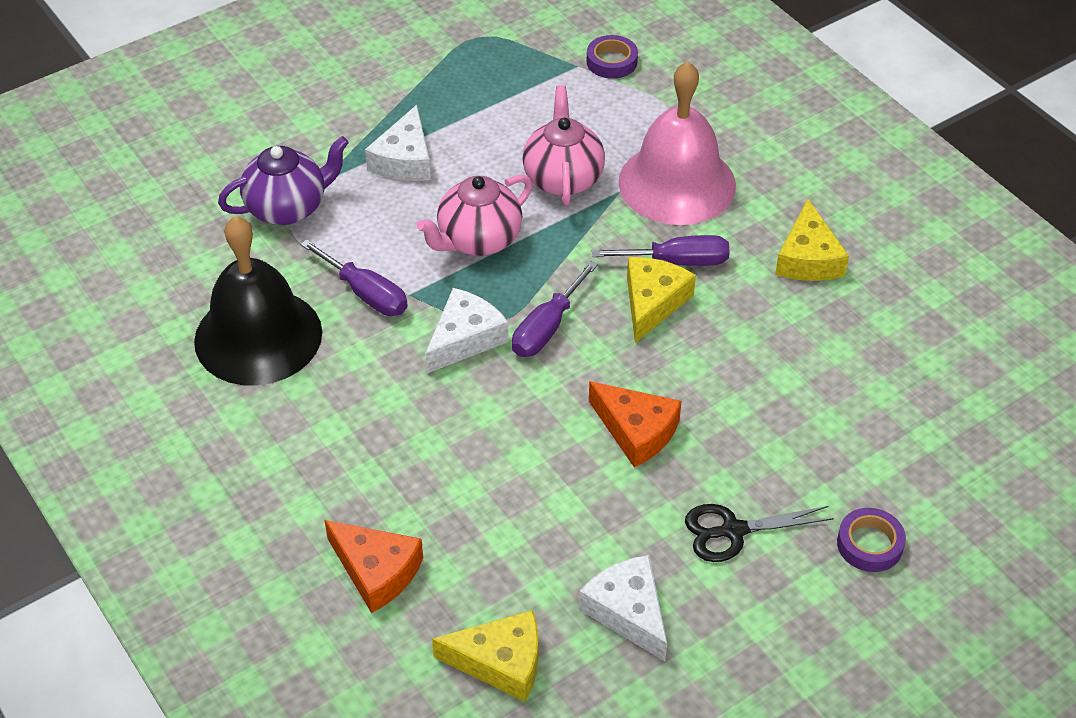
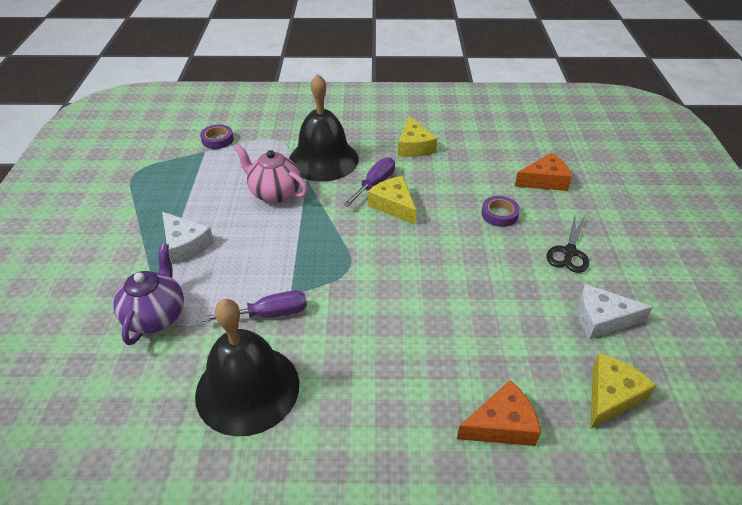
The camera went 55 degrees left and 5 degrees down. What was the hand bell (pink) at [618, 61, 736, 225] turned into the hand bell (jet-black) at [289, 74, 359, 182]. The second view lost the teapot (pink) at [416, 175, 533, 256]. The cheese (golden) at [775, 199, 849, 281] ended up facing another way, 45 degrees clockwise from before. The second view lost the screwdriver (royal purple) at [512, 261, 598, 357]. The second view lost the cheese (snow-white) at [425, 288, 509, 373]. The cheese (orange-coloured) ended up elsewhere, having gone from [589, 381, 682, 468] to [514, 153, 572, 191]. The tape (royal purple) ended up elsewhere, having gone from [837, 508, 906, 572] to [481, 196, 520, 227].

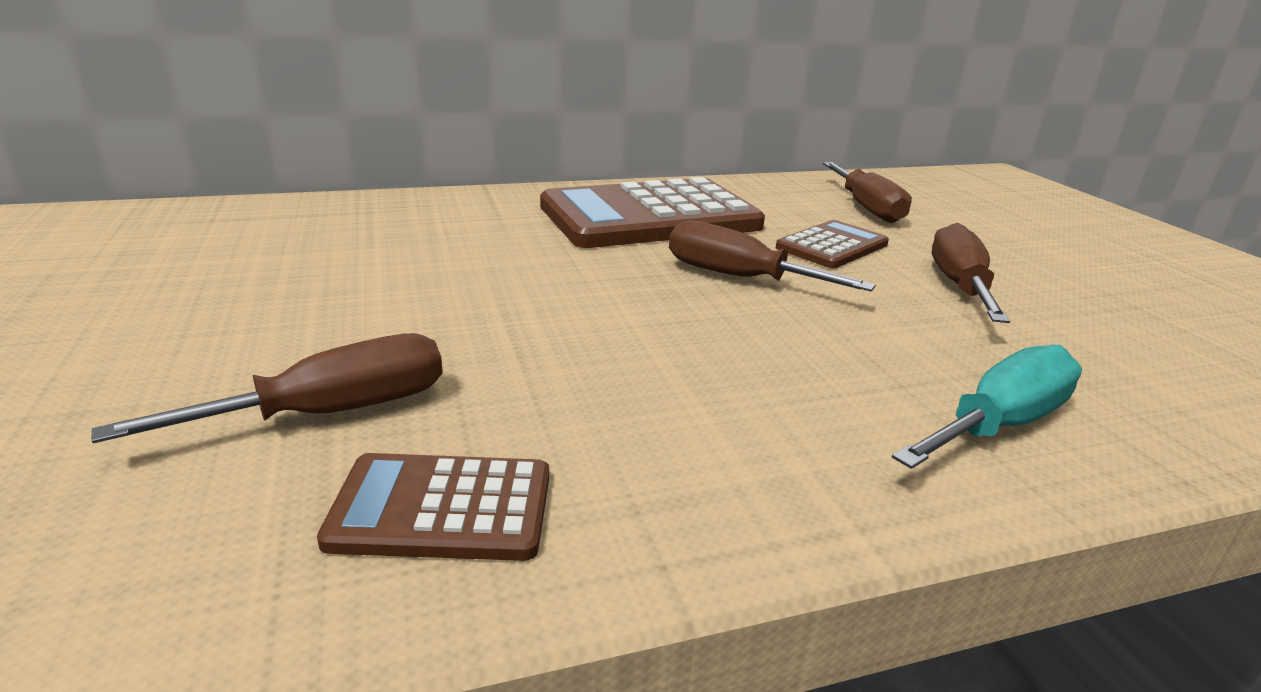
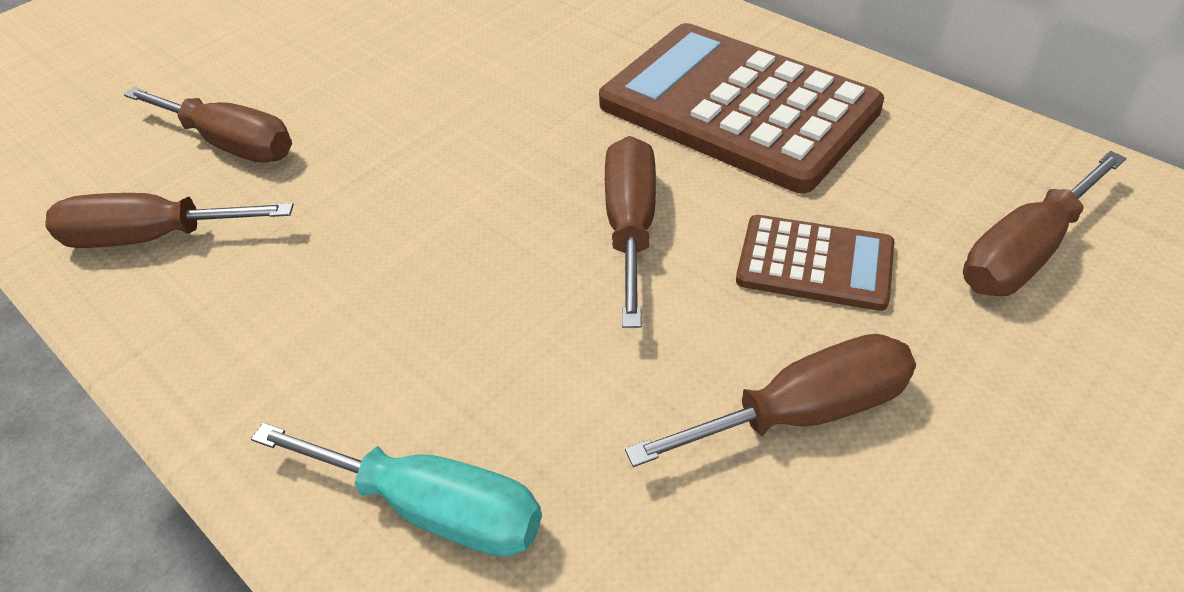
The camera went 65 degrees right and 20 degrees up. Where the calculator (russet) stood at [317, 453, 549, 561], the screwdriver (russet) came to stand at [45, 193, 294, 248].

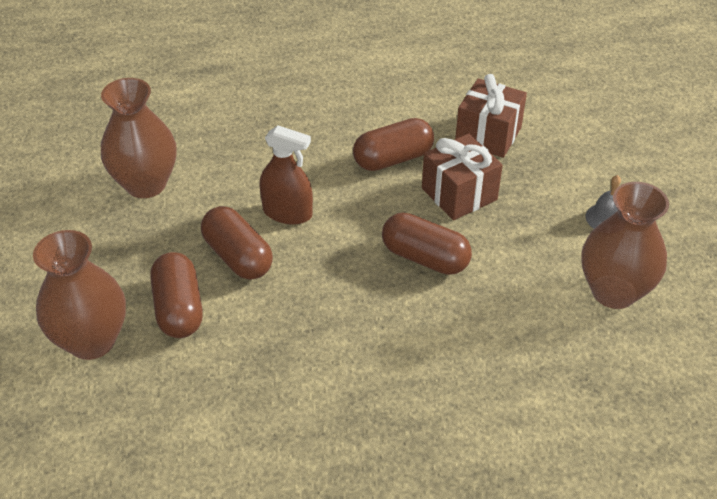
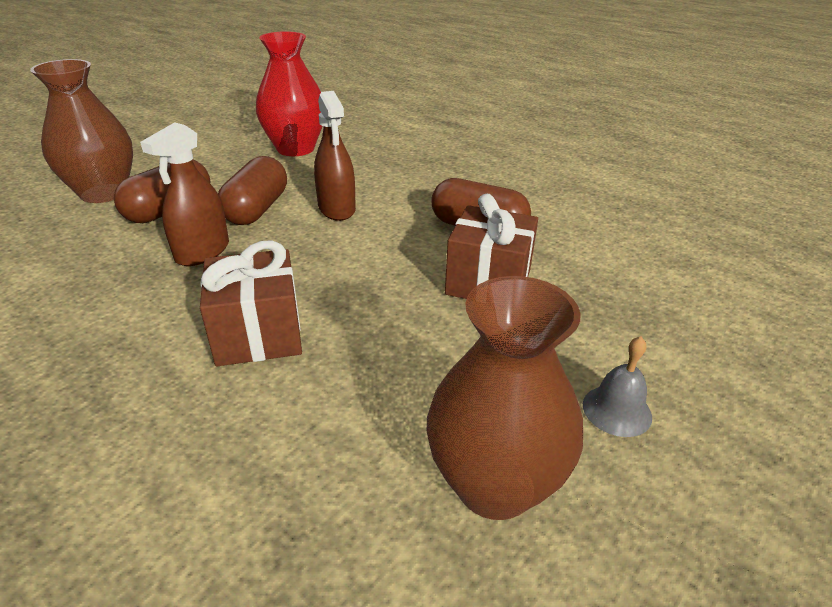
The camera went 50 degrees right and 10 degrees down. The wrapped gift (russet) ended up elsewhere, having gone from [455, 74, 527, 158] to [200, 240, 302, 366]. What was the vase (russet) at [101, 78, 177, 198] turned into the vase (red) at [256, 31, 322, 156]. The second view lost the pill shape (russet) at [382, 212, 472, 275]. The second view gained the spray cleaner (russet) at [140, 122, 229, 266].

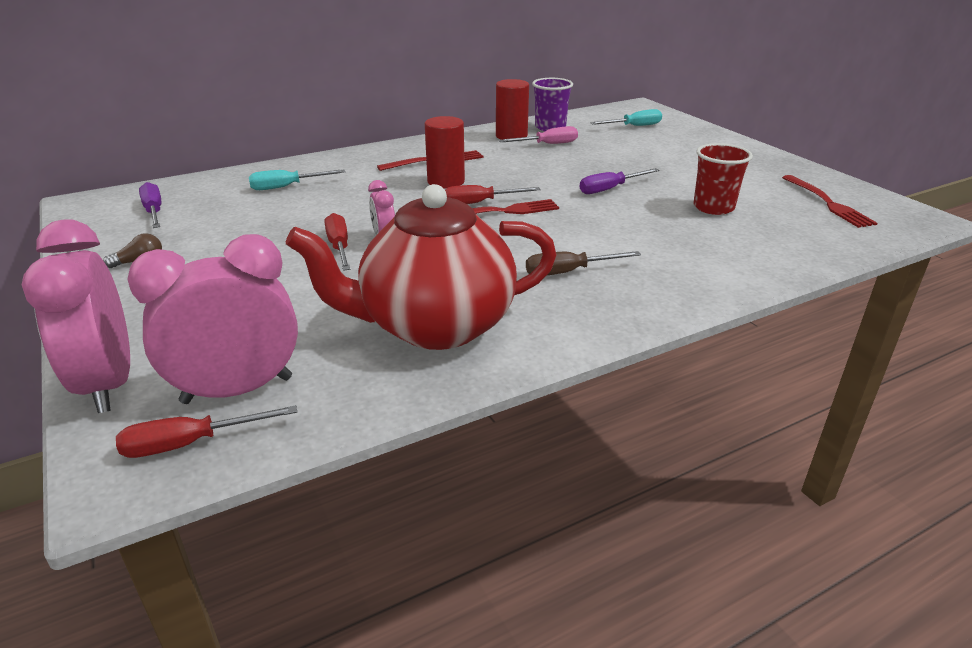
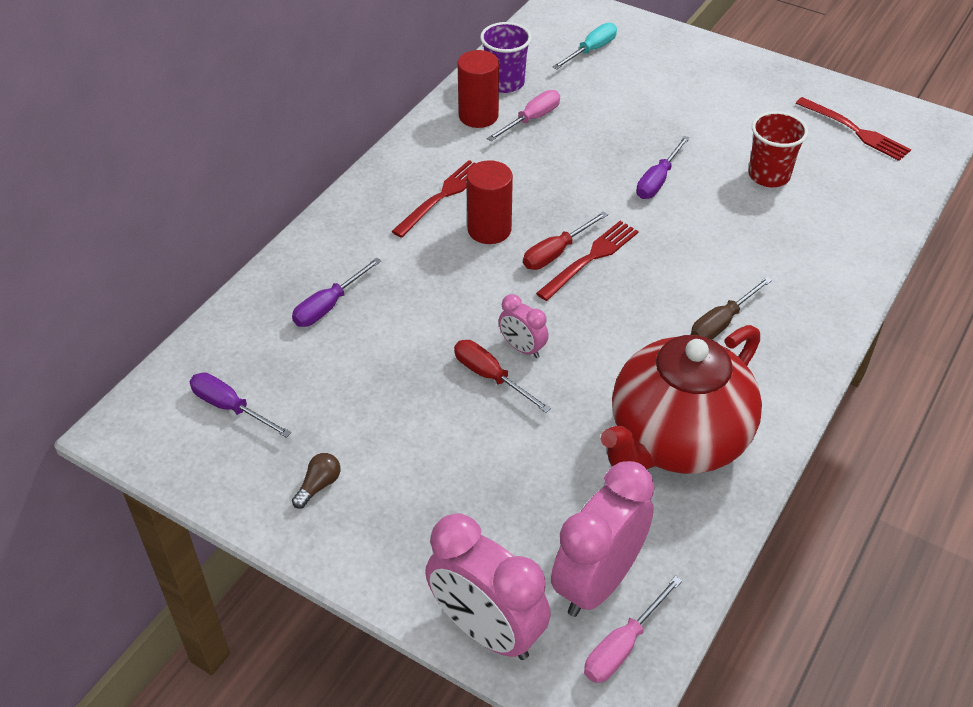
The camera went 30 degrees left and 15 degrees up. What was the screwdriver (teal) at [249, 170, 345, 190] turned into the screwdriver (royal purple) at [292, 257, 381, 327]. What was the screwdriver (red) at [116, 405, 297, 458] turned into the screwdriver (pink) at [584, 576, 682, 683].

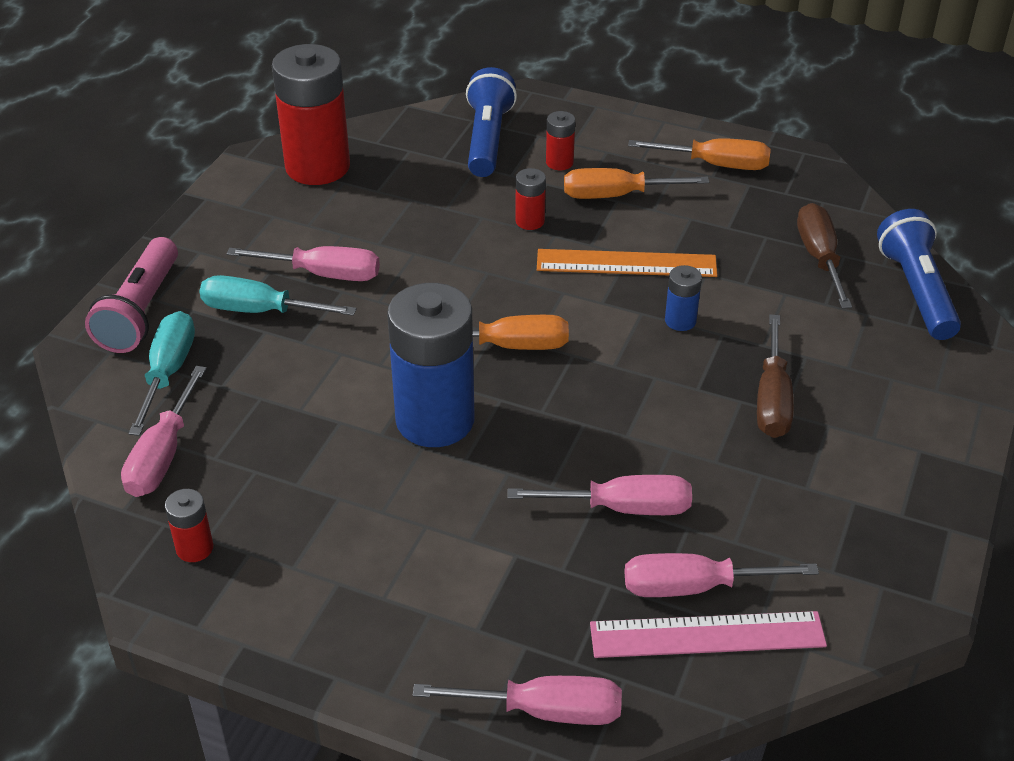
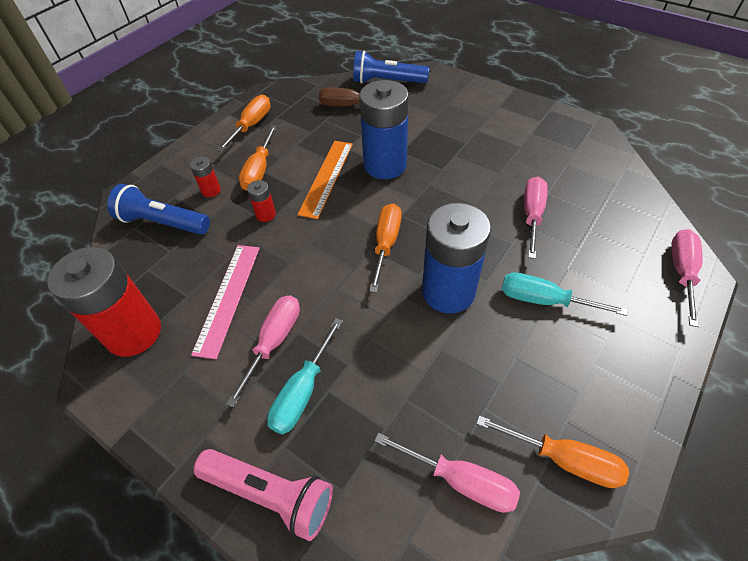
The camera went 75 degrees left and 10 degrees up. The size of the power cell (blue) at [665, 265, 702, 331] changed by a factor of 2.31. The screwdriver (teal) ended up elsewhere, having gone from [129, 311, 195, 436] to [502, 273, 628, 316]. The second view lost the screwdriver (russet) at [757, 314, 794, 438]. Where the power cell (red) stood at [165, 489, 213, 562], the screwdriver (orange-coloured) came to stand at [476, 416, 629, 488]. The second view lost the screwdriver (pink) at [625, 553, 819, 597]. The measuring stick (pink) ended up elsewhere, having gone from [590, 611, 827, 658] to [191, 245, 260, 359].

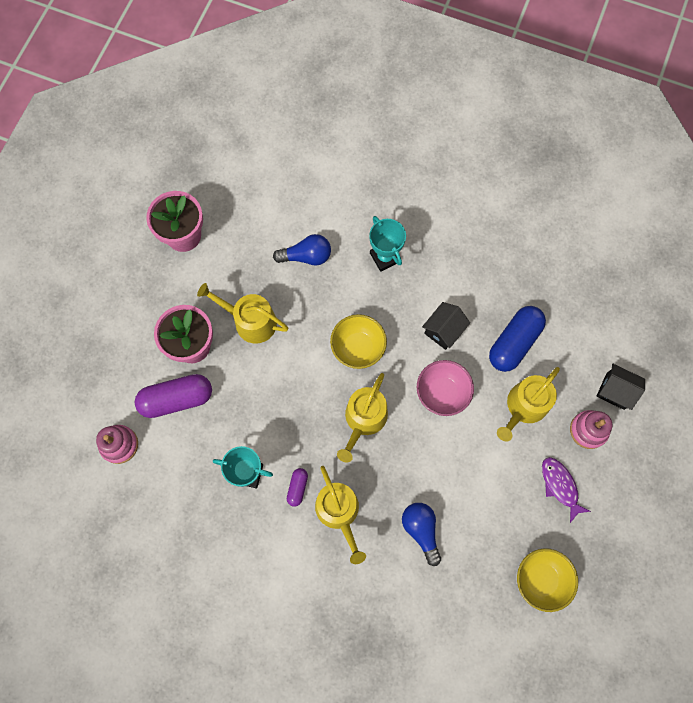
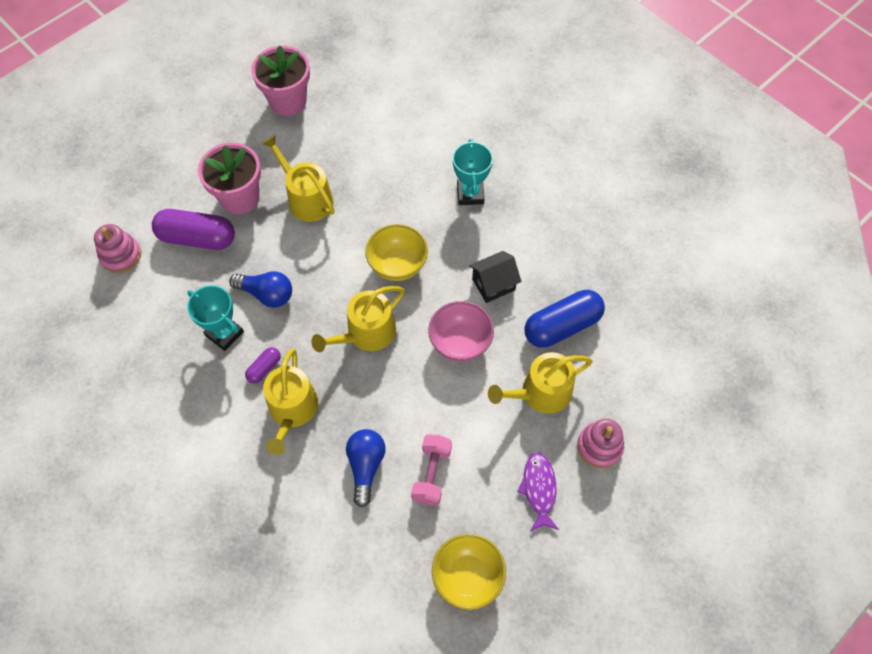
The camera went 25 degrees right and 10 degrees down. The light bulb (blue) ended up elsewhere, having gone from [273, 234, 331, 265] to [229, 271, 292, 308]. The second view lost the toy house (jet-black) at [596, 364, 645, 410]. The second view gained the hand weight (pink) at [411, 435, 452, 506].

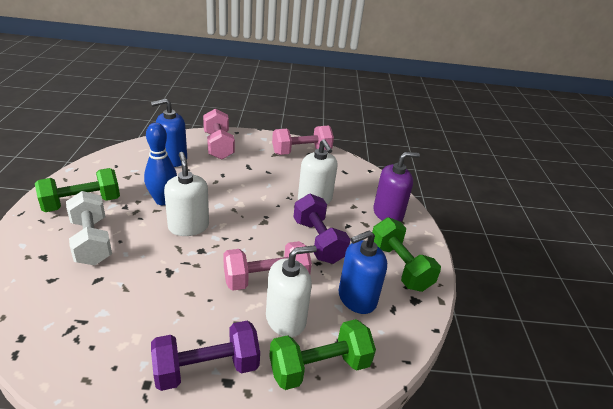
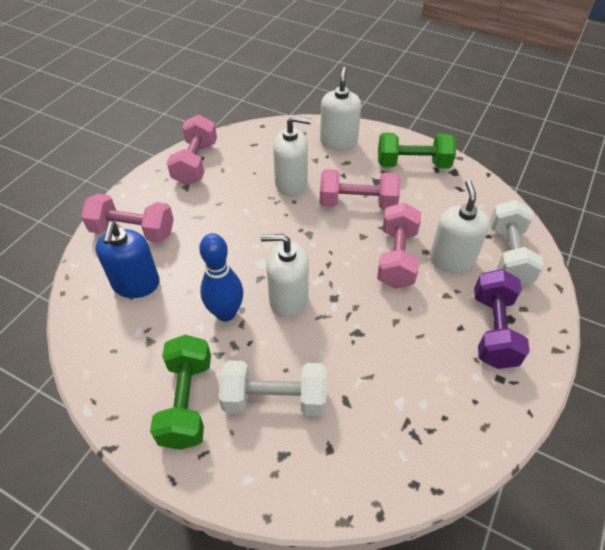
The camera went 60 degrees left and 15 degrees up. What was the pump bottle (royal purple) at [373, 152, 420, 222] turned into the pump bottle (snow-white) at [320, 67, 361, 150]. What was the hand weight (royal purple) at [293, 194, 351, 264] turned into the hand weight (pink) at [319, 169, 401, 210]. The second view lost the pump bottle (blue) at [338, 230, 387, 314]. What was the hand weight (leaf-green) at [269, 319, 376, 390] turned into the hand weight (snow-white) at [490, 200, 544, 285].

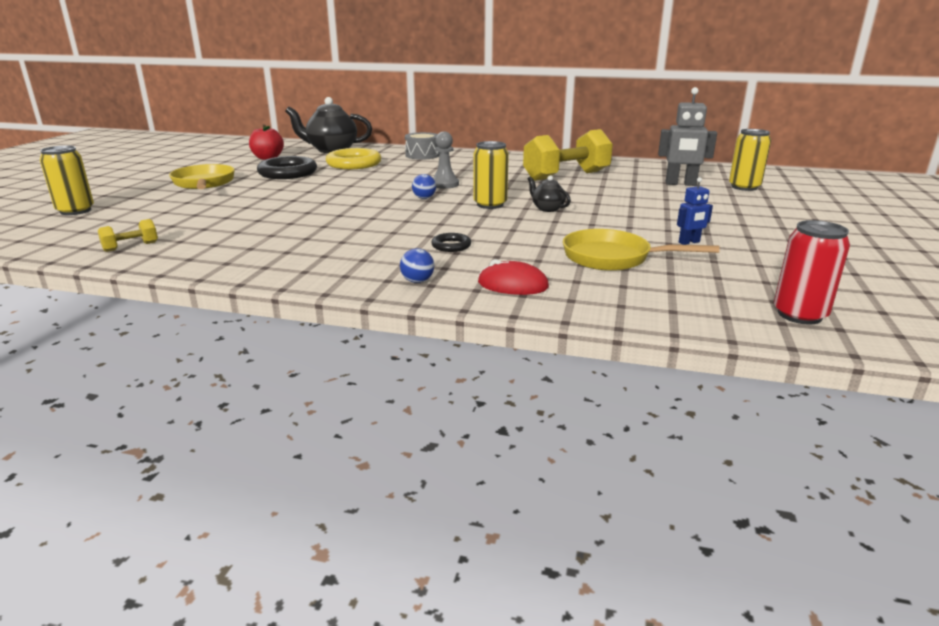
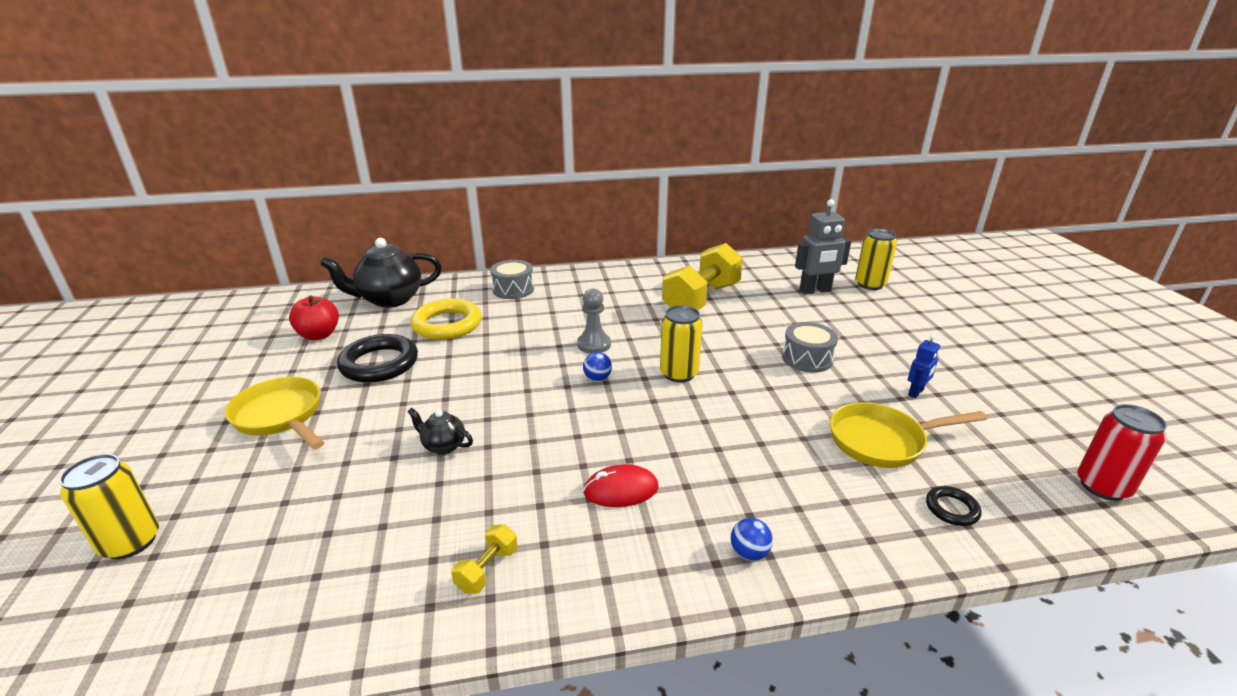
The camera went 25 degrees left and 5 degrees up. The teapot (jet-black) ended up elsewhere, having gone from [528, 175, 571, 212] to [407, 408, 473, 454]. The hand weight (golden) ended up elsewhere, having gone from [98, 219, 158, 252] to [451, 524, 517, 594]. The torus (jet-black) ended up elsewhere, having gone from [431, 233, 471, 252] to [926, 486, 982, 526]. The computer mouse (red) ended up elsewhere, having gone from [478, 259, 549, 295] to [583, 464, 658, 507]. The second view gained the snare drum (gray) at [782, 322, 838, 373].

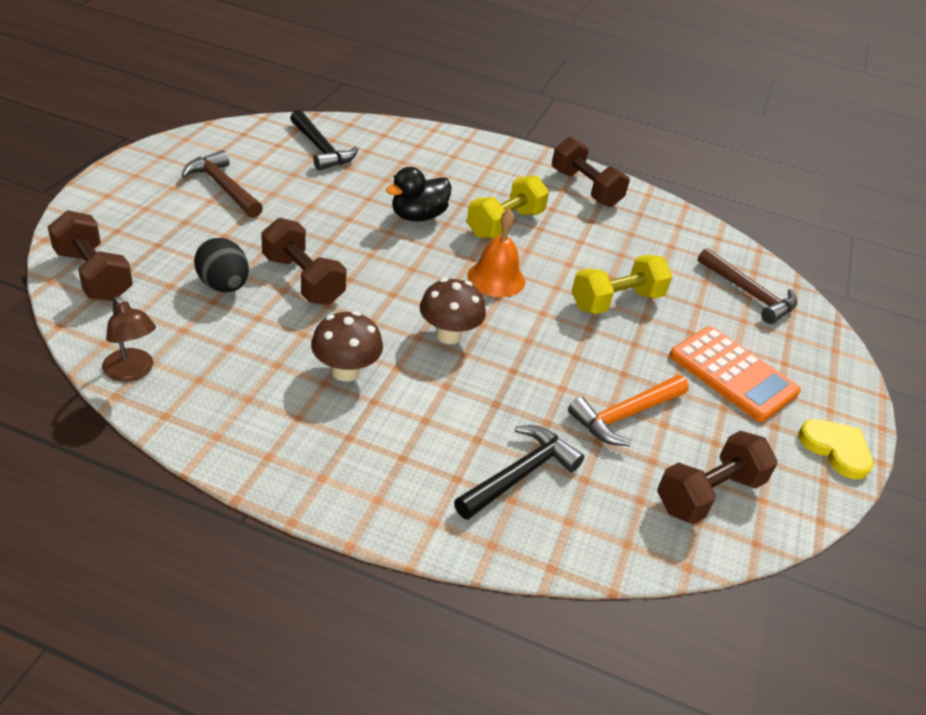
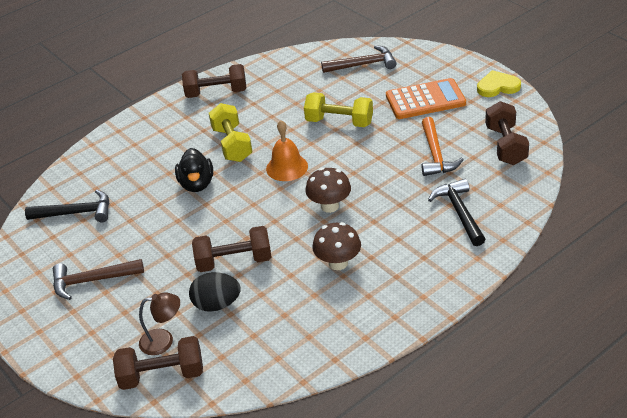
The camera went 50 degrees left and 0 degrees up. The hand weight (golden) at [572, 255, 673, 314] ended up facing another way, 75 degrees counterclockwise from before. The desk lamp (russet) ended up elsewhere, having gone from [102, 297, 156, 382] to [139, 292, 180, 355].

